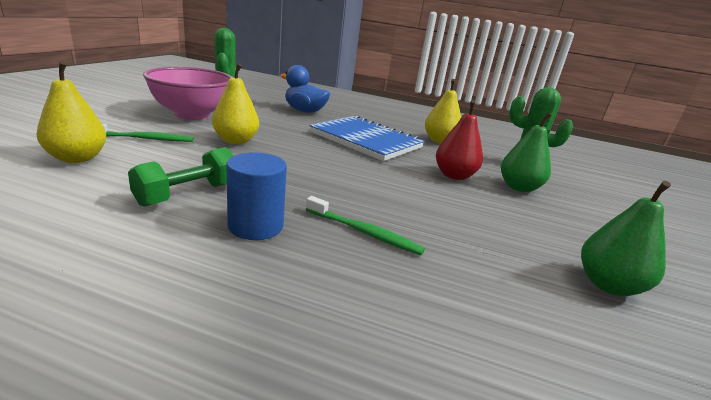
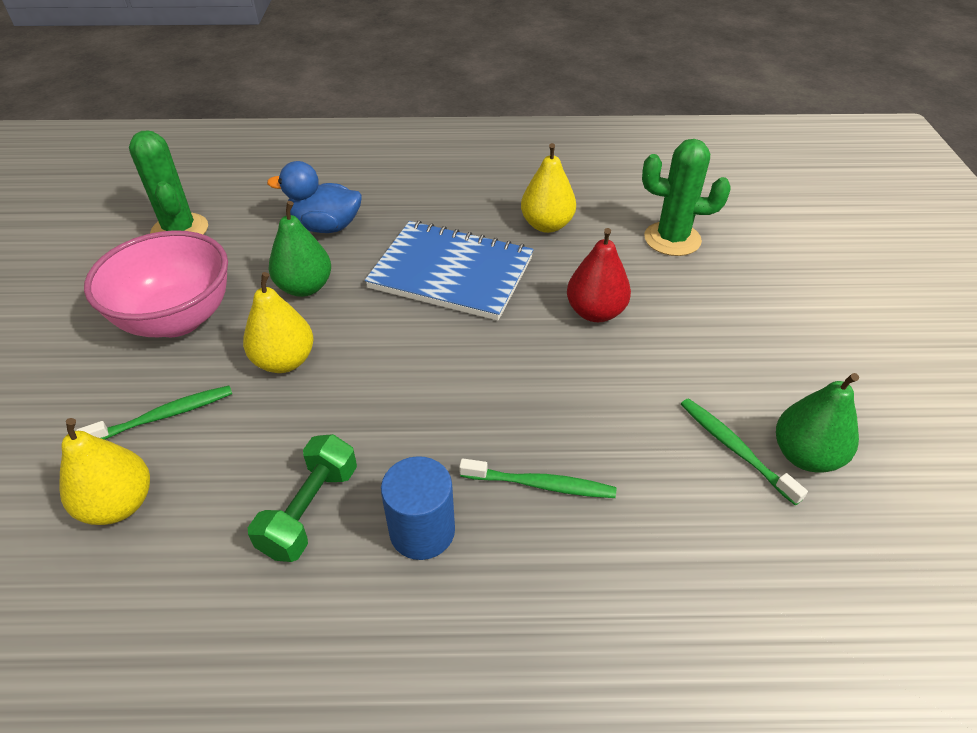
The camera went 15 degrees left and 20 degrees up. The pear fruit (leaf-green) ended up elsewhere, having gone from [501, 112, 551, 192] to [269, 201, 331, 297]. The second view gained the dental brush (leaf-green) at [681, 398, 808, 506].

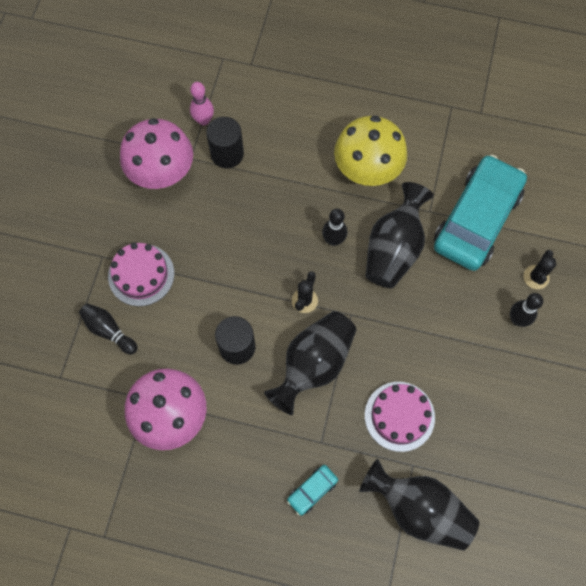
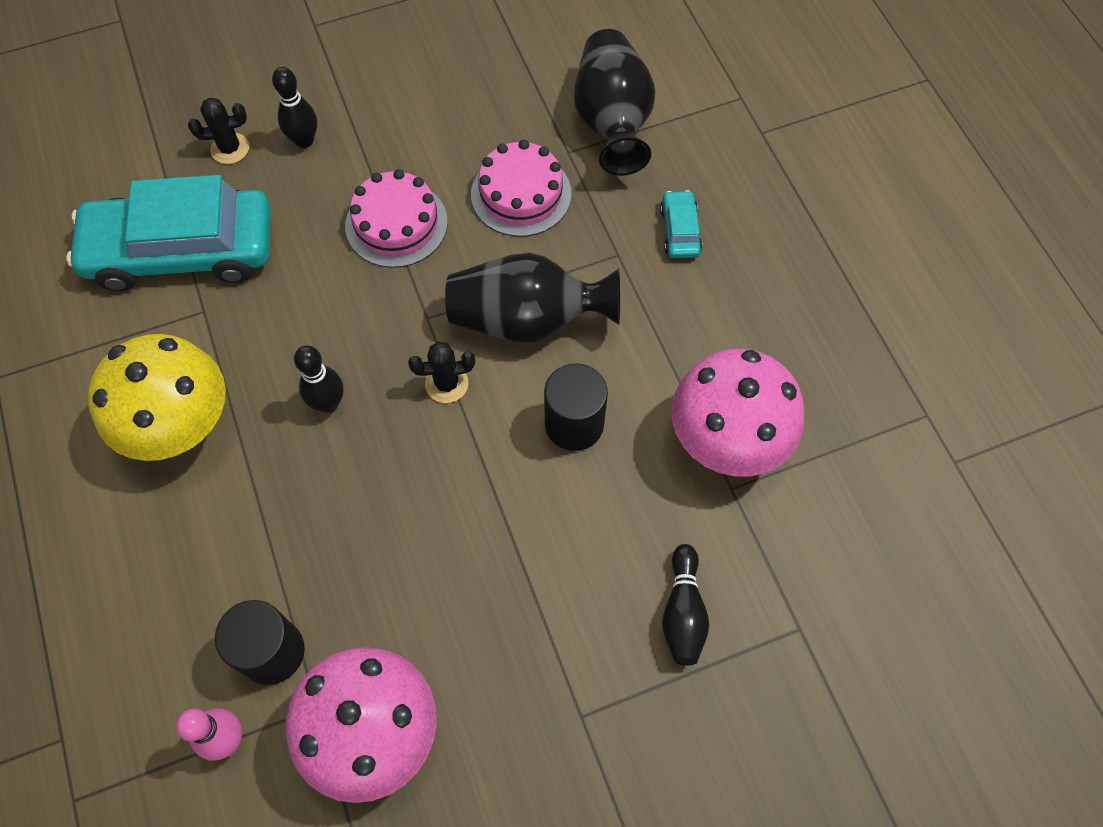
The camera went 125 degrees left and 5 degrees down. The second view lost the vase (jet-black) at [366, 182, 433, 288]. The cake (pink) ended up elsewhere, having gone from [108, 242, 174, 306] to [345, 169, 448, 268]. The toy car (teal) at [287, 465, 338, 516] ended up facing another way, 105 degrees counterclockwise from before.

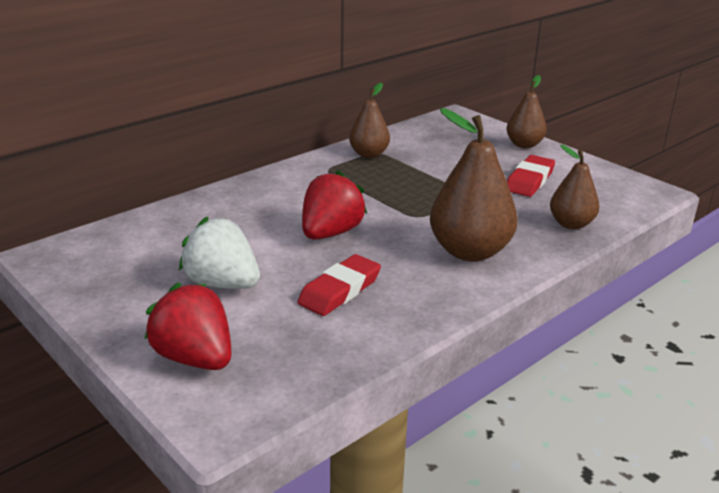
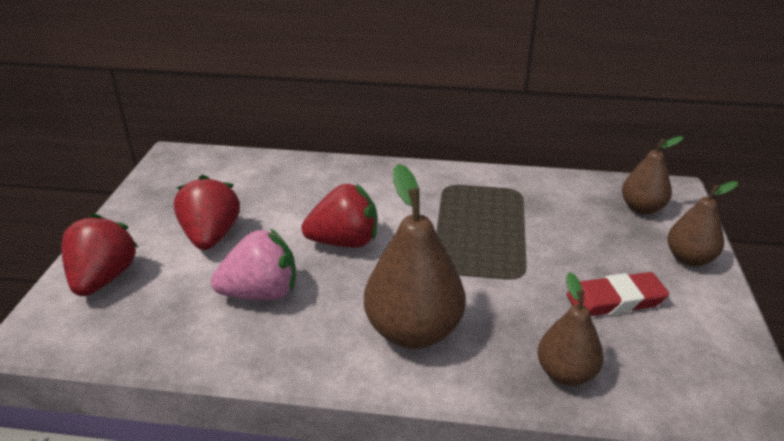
The camera went 50 degrees right and 5 degrees up. The pear fruit (russet) ended up elsewhere, having gone from [349, 83, 390, 158] to [622, 136, 683, 214]. What was the toy strawberry (snow-white) at [179, 217, 260, 289] turned into the toy strawberry (red) at [174, 175, 240, 250]. Where the eraser (red) stood at [297, 254, 381, 316], the toy strawberry (pink) came to stand at [211, 228, 295, 300].

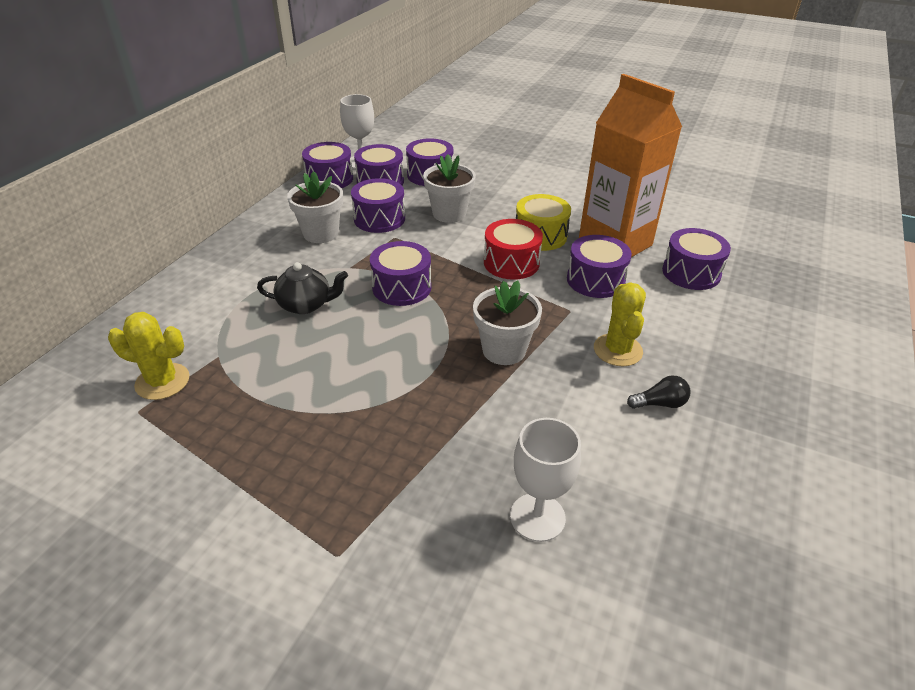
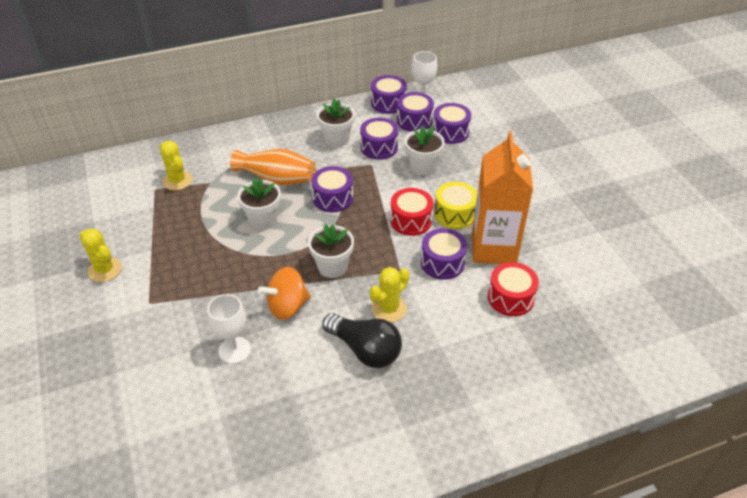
The camera went 45 degrees right and 5 degrees up. What was the snare drum (royal purple) at [662, 228, 731, 290] turned into the snare drum (red) at [488, 262, 539, 316]. Where the teapot (jet-black) stood at [257, 262, 348, 314], the vase (orange-coloured) came to stand at [230, 149, 316, 185]. The size of the light bulb (jet-black) at [627, 375, 690, 409] changed by a factor of 2.16. The second view gained the potted plant (snow-white) at [238, 177, 281, 230]. The second view gained the saguaro cactus (golden) at [79, 228, 122, 282]. The second view gained the spinning top (orange-coloured) at [258, 267, 311, 320].

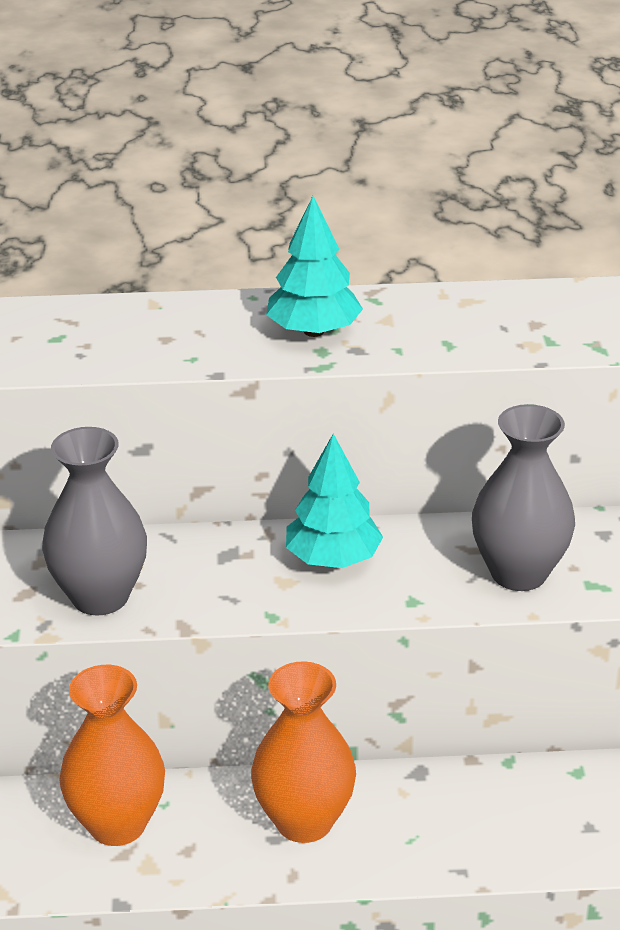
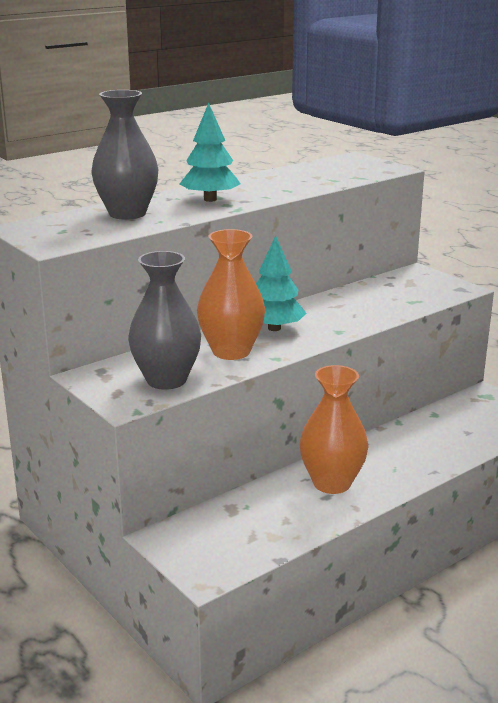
The camera went 35 degrees left and 10 degrees down. The vase (gray) ended up elsewhere, having gone from [472, 404, 575, 591] to [91, 90, 158, 220]. The vase (orange-coloured) ended up elsewhere, having gone from [59, 665, 165, 846] to [197, 229, 265, 360].

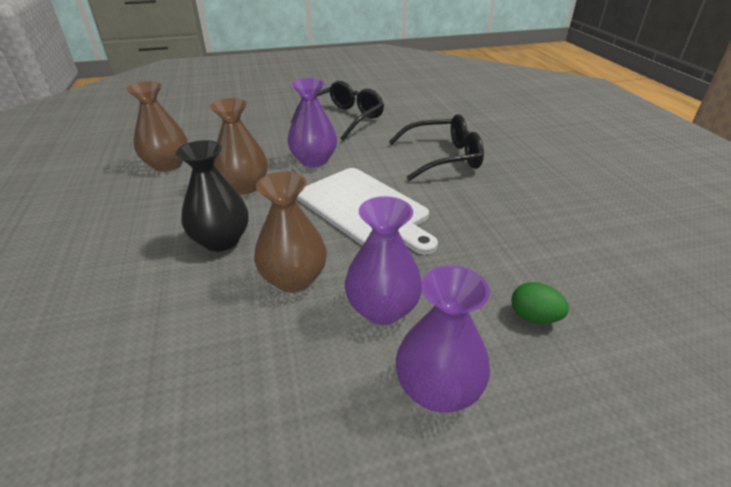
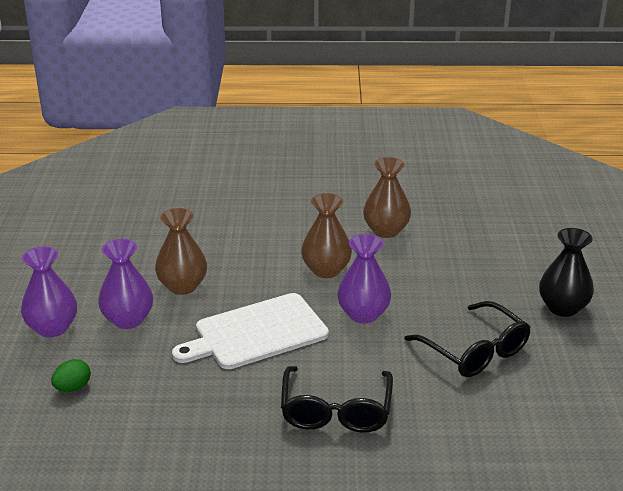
The camera went 105 degrees right and 5 degrees down. The vase (jet-black) ended up elsewhere, having gone from [176, 140, 249, 252] to [539, 228, 594, 317].

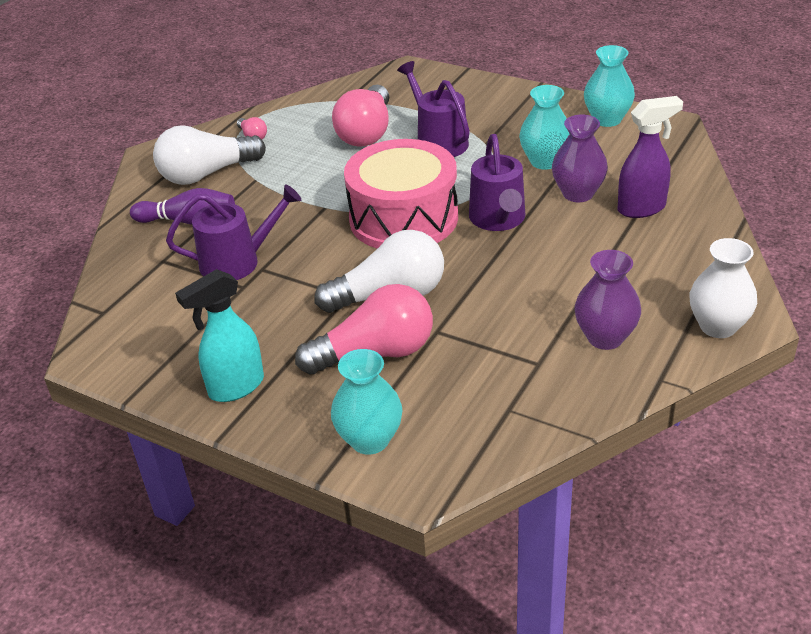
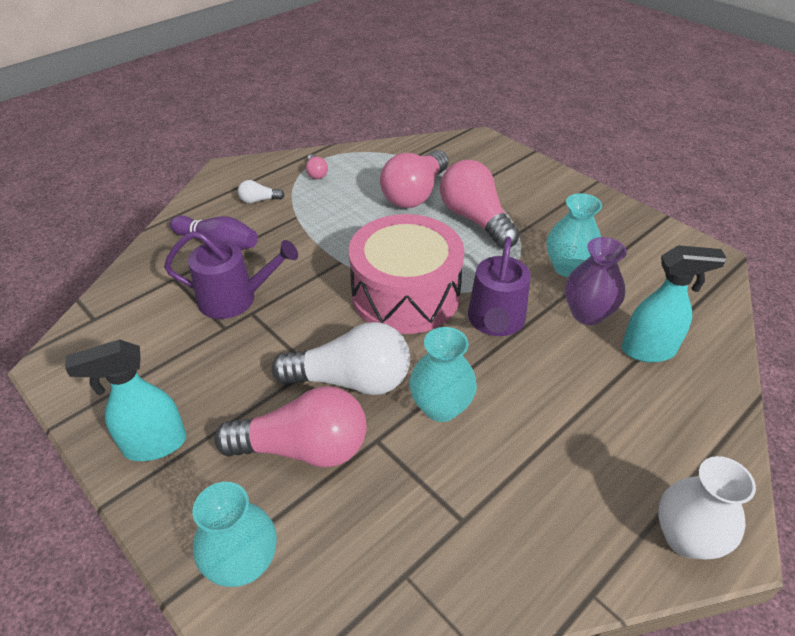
The camera went 15 degrees right and 5 degrees up. The vase (teal) ended up elsewhere, having gone from [584, 45, 635, 127] to [409, 327, 477, 422]. Where the watering can (royal purple) stood at [397, 61, 470, 157], the light bulb (pink) came to stand at [440, 160, 520, 249]. What was the spray cleaner (royal purple) at [618, 96, 683, 218] turned into the spray cleaner (teal) at [621, 245, 727, 363]. The size of the light bulb (snow-white) at [153, 125, 266, 185] changed by a factor of 0.44. The second view lost the vase (royal purple) at [574, 250, 641, 350].

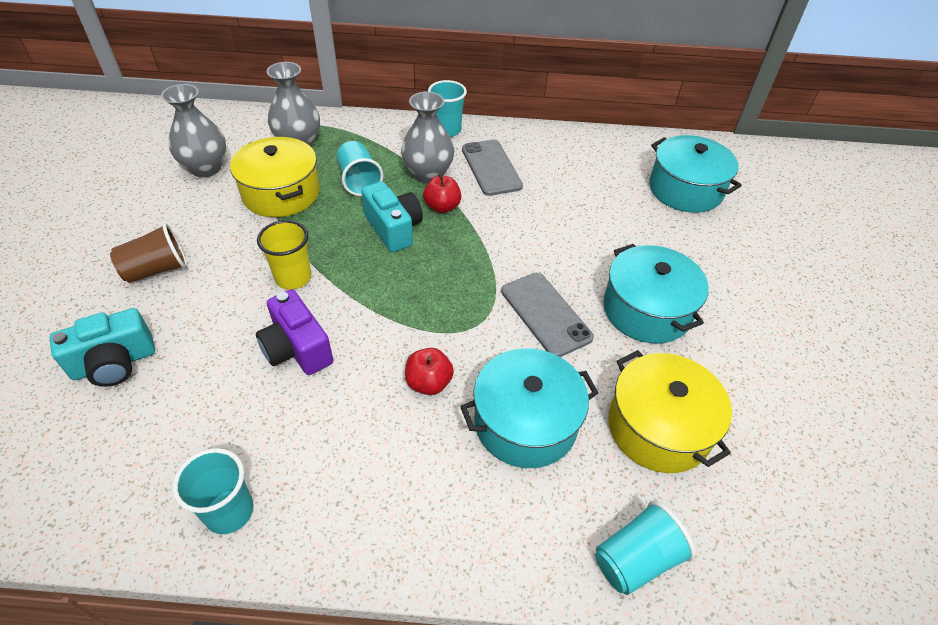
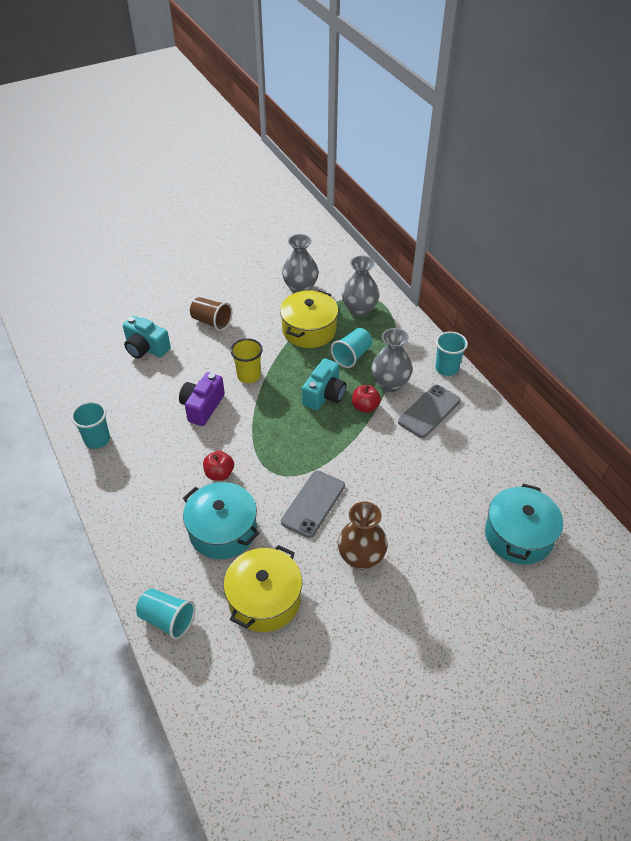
The camera went 60 degrees right and 0 degrees up. Where the cooking pot (teal) stood at [603, 244, 709, 344], the vase (russet) came to stand at [338, 502, 388, 570].

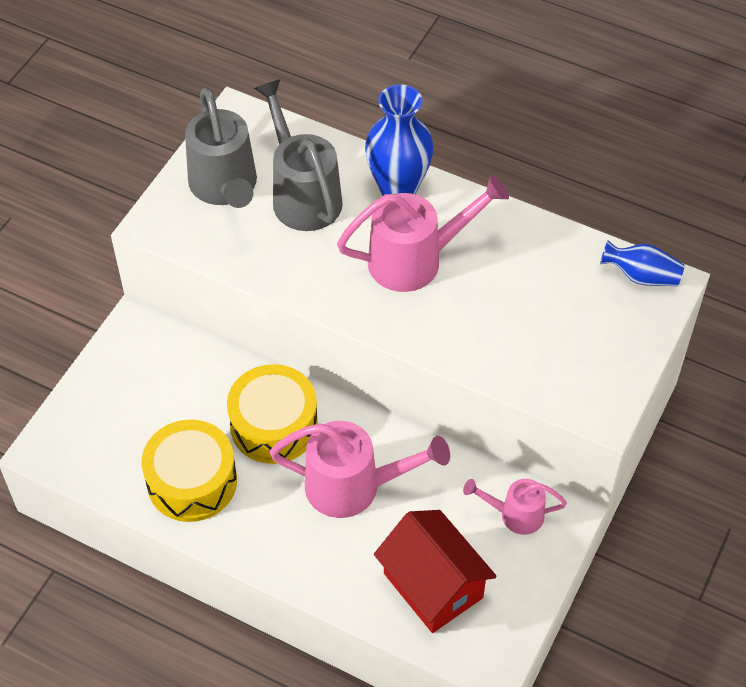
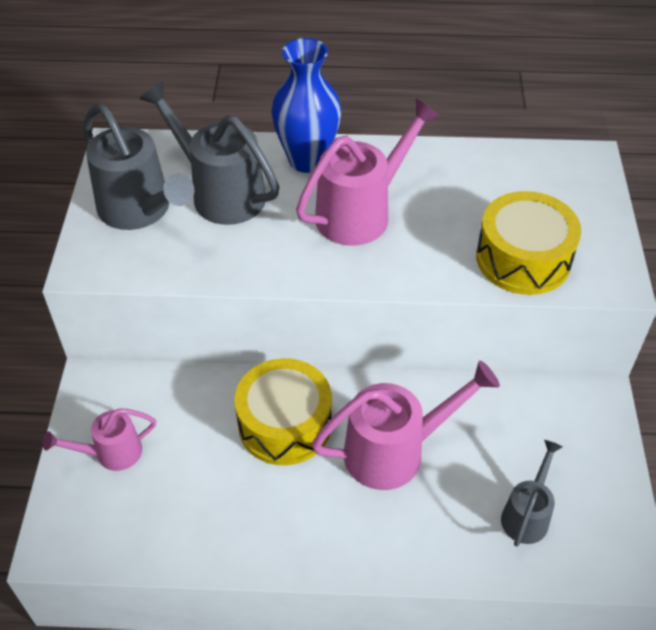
The camera went 25 degrees left and 5 degrees down. The second view lost the vase (blue) at [600, 240, 685, 286]. The snare drum (golden) ended up elsewhere, having gone from [142, 420, 237, 522] to [476, 191, 581, 295]. The watering can (pink) ended up elsewhere, having gone from [463, 479, 567, 535] to [43, 408, 156, 471]. Where the toy house (red) stood at [374, 510, 497, 633], the watering can (gray) came to stand at [501, 440, 562, 547].

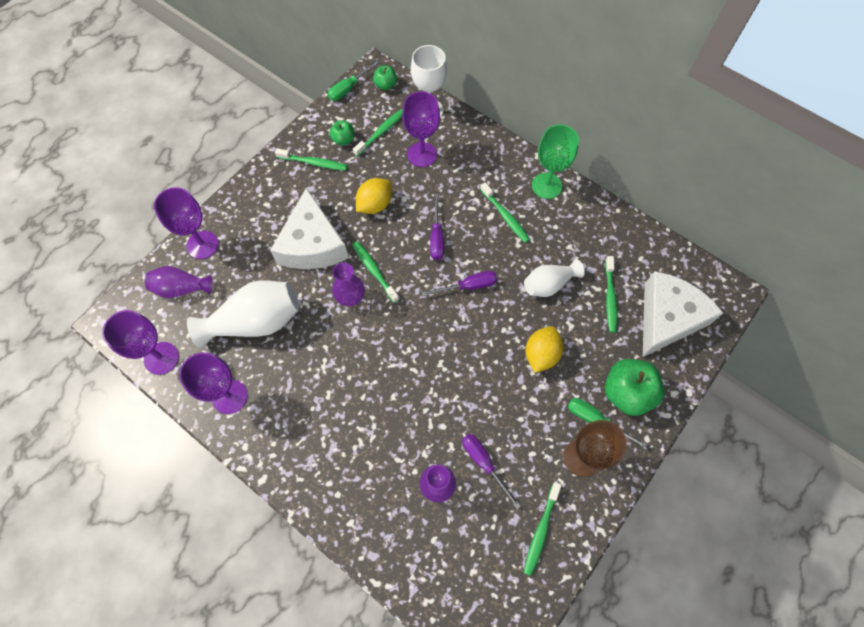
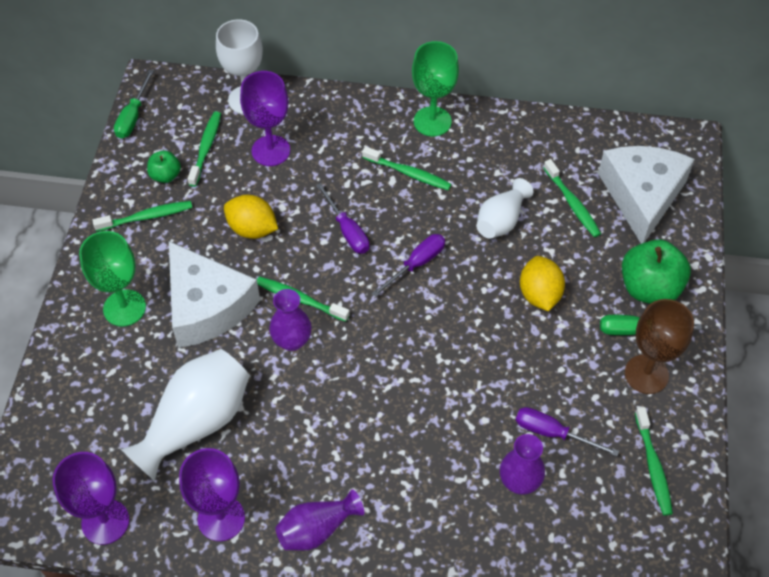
The camera went 30 degrees left and 10 degrees down. The second view lost the apple (leaf-green) at [373, 66, 397, 90]. The citrus fruit (golden) at [356, 178, 392, 214] ended up facing another way, 75 degrees counterclockwise from before. The second view lost the wine glass (royal purple) at [154, 187, 219, 259]. The vase (royal purple) ended up elsewhere, having gone from [145, 266, 212, 298] to [275, 489, 364, 551]. The second view gained the wine glass (leaf-green) at [79, 231, 146, 326].

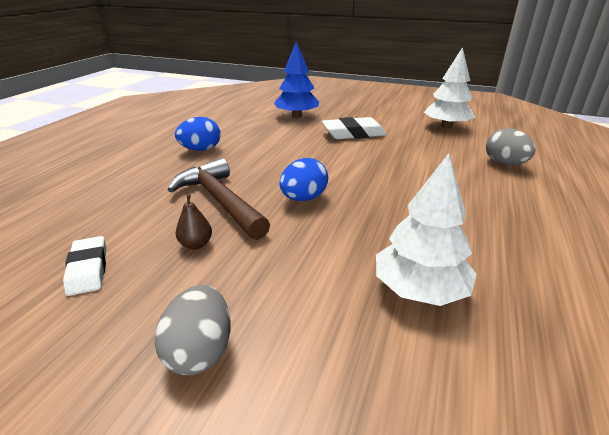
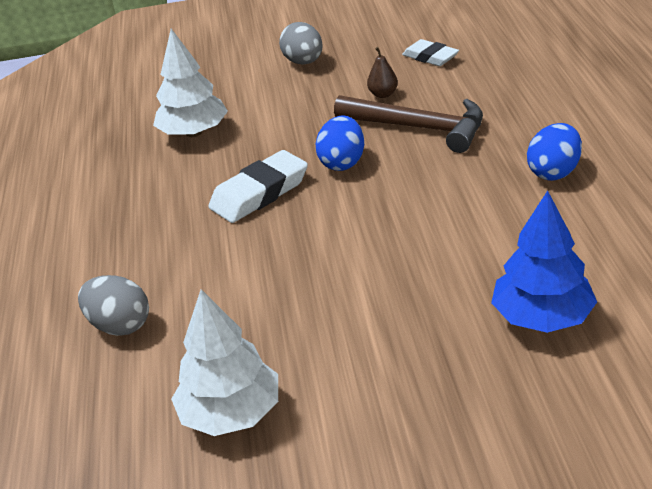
The camera went 155 degrees right and 5 degrees up. The eraser (snow-white) ended up elsewhere, having gone from [322, 117, 387, 139] to [208, 150, 308, 223].

